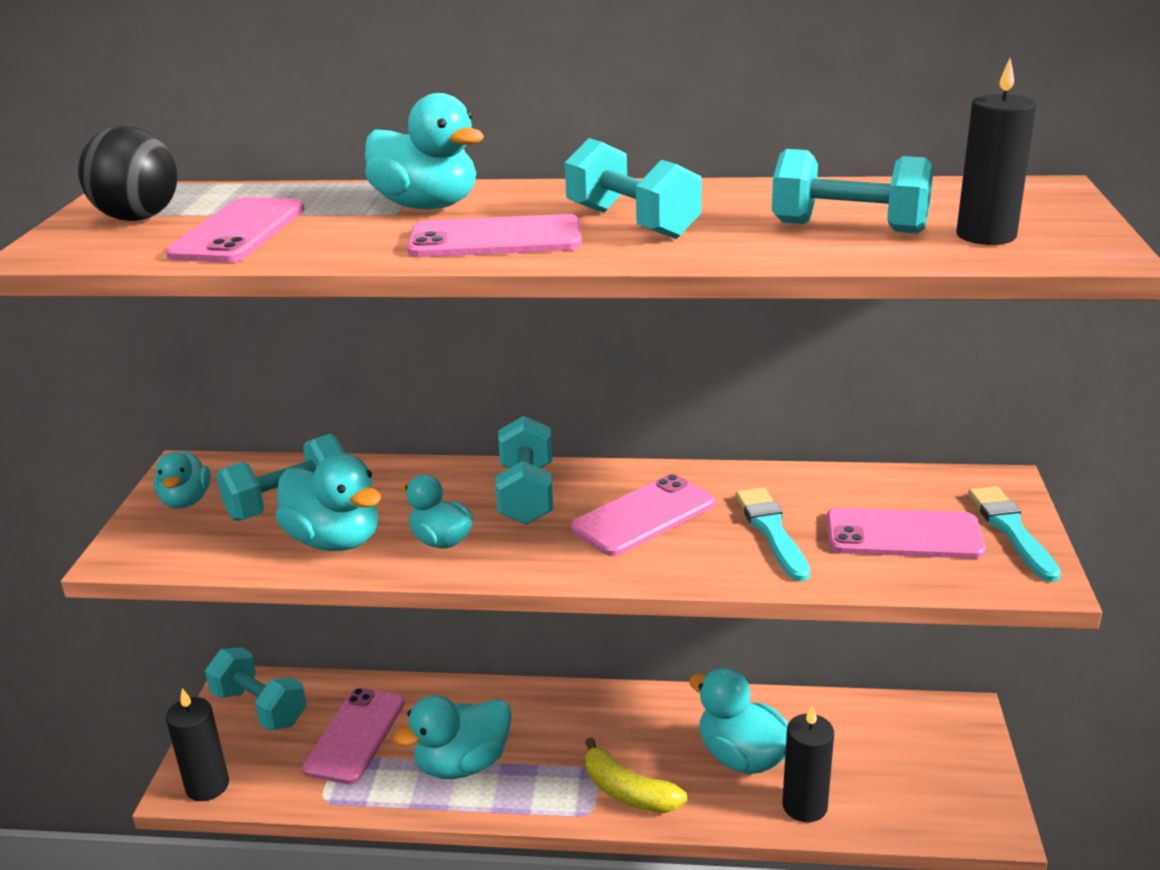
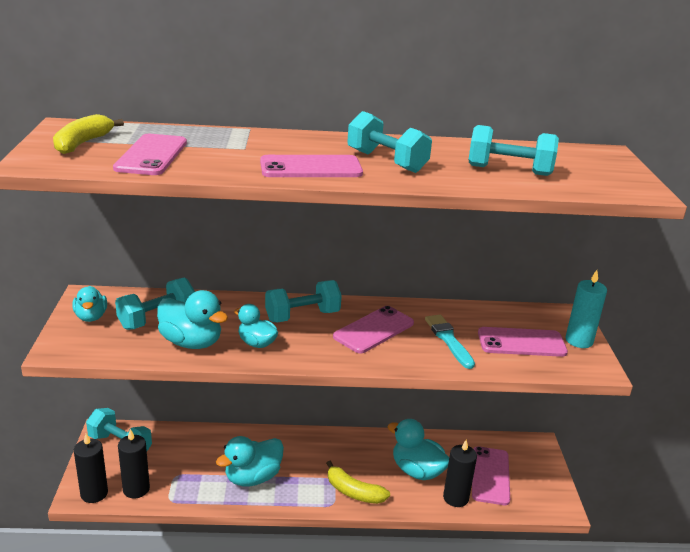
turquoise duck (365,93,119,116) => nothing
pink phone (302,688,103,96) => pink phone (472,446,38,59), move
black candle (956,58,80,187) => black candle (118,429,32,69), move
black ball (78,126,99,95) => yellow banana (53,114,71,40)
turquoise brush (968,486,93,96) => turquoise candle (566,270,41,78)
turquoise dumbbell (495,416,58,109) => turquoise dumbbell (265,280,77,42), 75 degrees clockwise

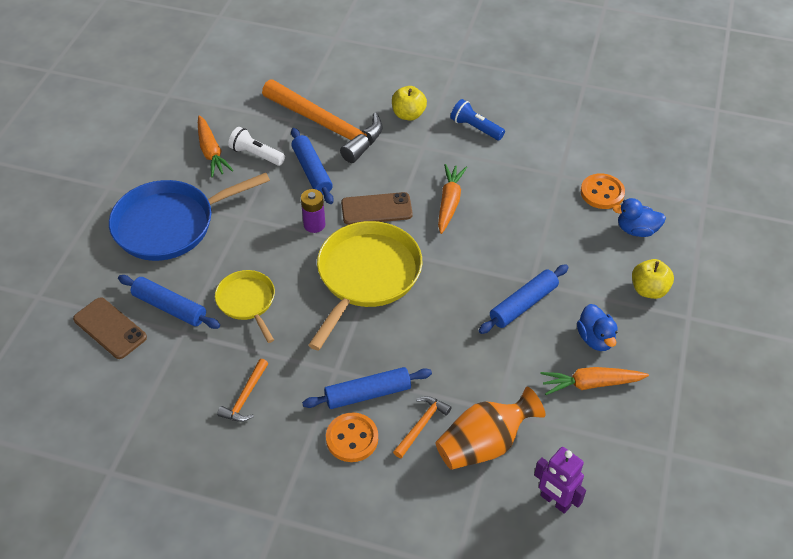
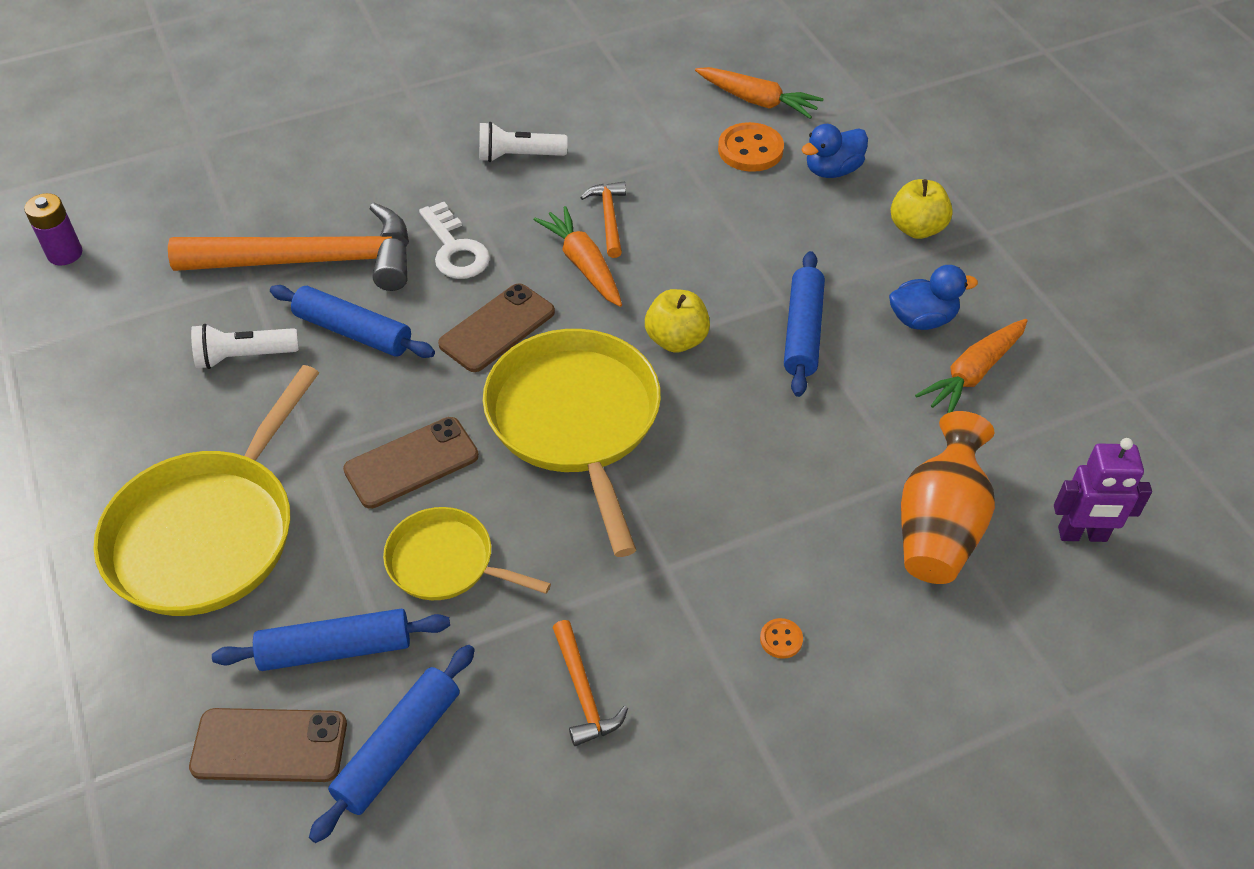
nothing => brown phone (343,417,136,92)
nothing => white key (419,202,71,77)
orange carrot (198,115,36,62) => orange carrot (695,67,129,52), move
purple battery (301,189,24,44) => purple battery (24,193,58,73), move
blue rolling pin (302,367,130,42) => blue rolling pin (309,645,166,198), move
yellow apple (392,86,35,34) => yellow apple (645,289,65,64), move
orange hammer (393,396,58,62) => orange hammer (580,182,46,76), move
blue pan (109,173,161,88) => yellow pan (93,365,226,251)
blue flashlight (451,99,54,41) => white flashlight (479,122,89,40)
blue duck (577,304,41,47) => blue duck (889,265,89,65), 45 degrees counterclockwise
orange button (326,412,52,50) => orange button (760,618,43,41), x0.48

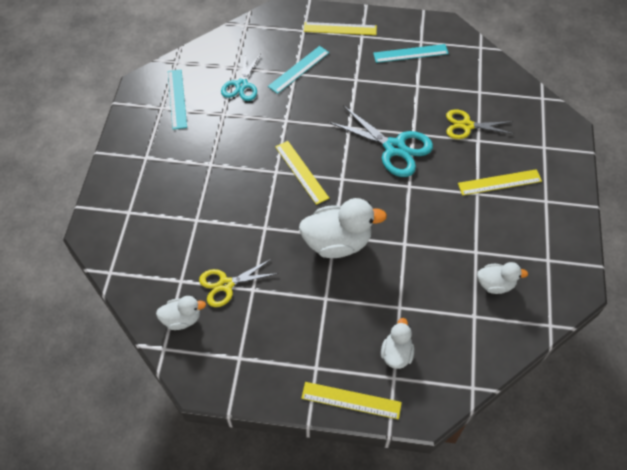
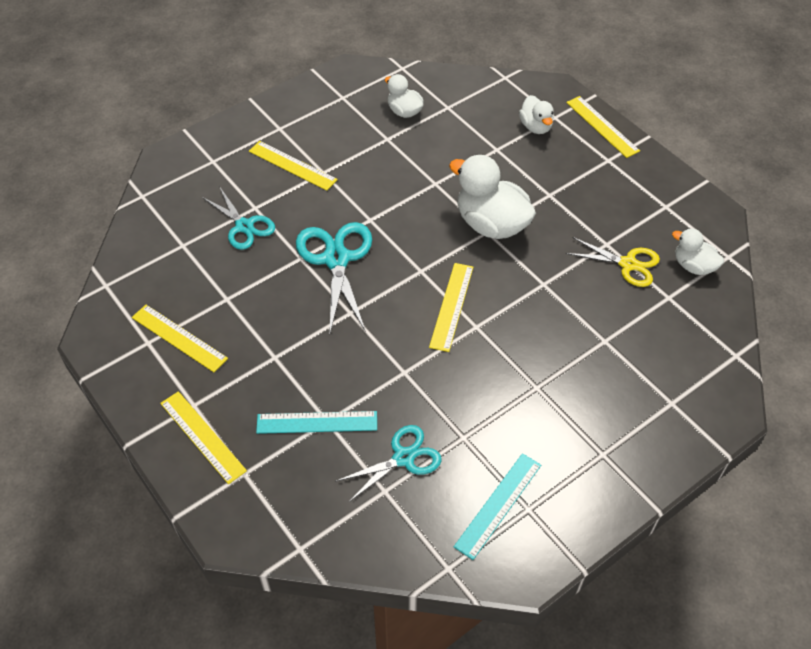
turquoise ruler (373,44,76,19) => yellow ruler (132,305,96,67)
yellow scissors (446,109,68,30) => turquoise scissors (202,186,73,64)
white duck (381,318,33,51) => white duck (519,95,35,39), 75 degrees counterclockwise

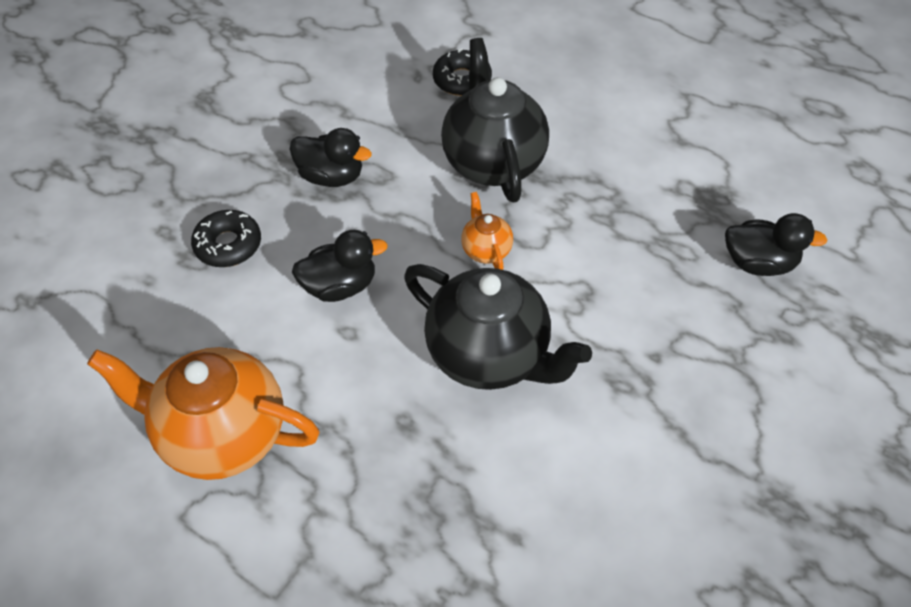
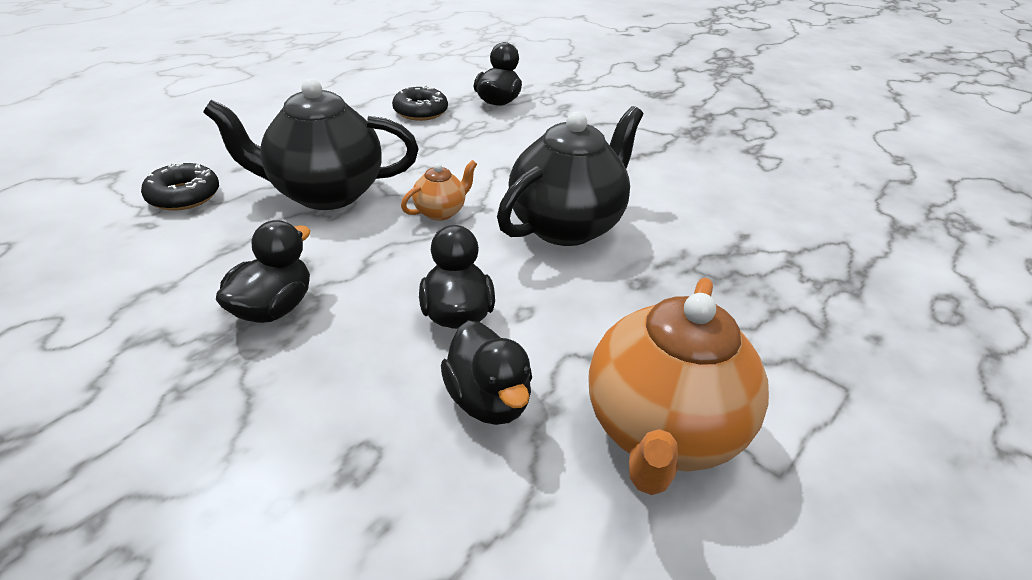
nothing => black duck (441,320,91,105)
black donut (191,210,70,57) => black donut (392,85,56,36), move
orange teapot (461,192,52,78) => orange teapot (401,160,76,61), 150 degrees clockwise

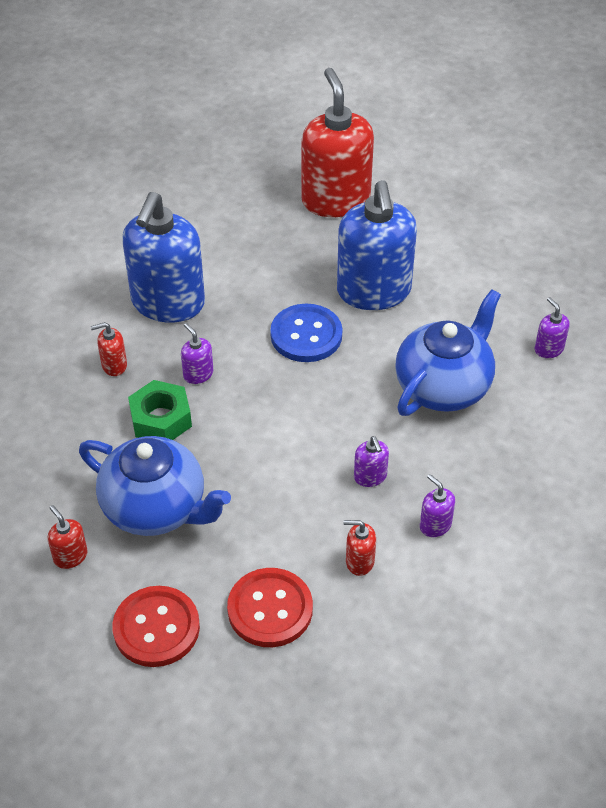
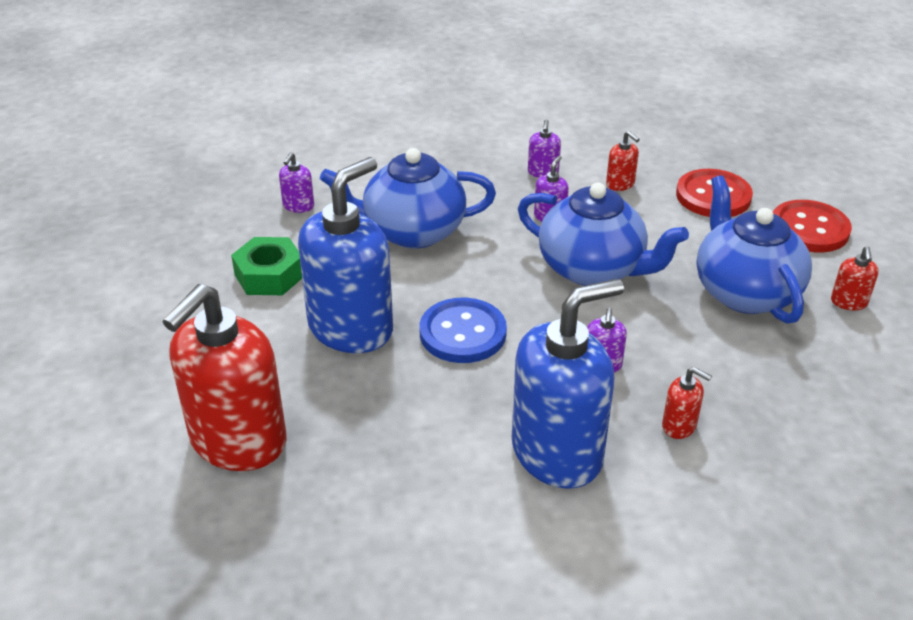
nothing => blue teapot (518,183,171,103)
green nut (128,380,64,60) => green nut (231,237,71,58), move

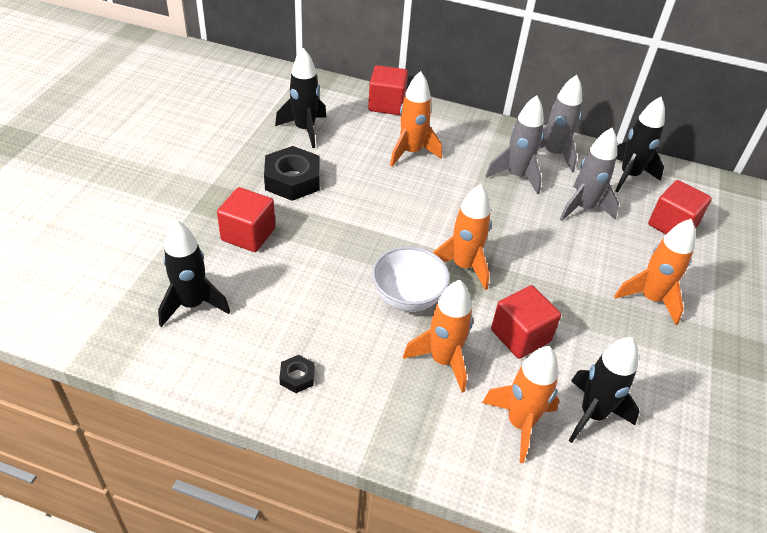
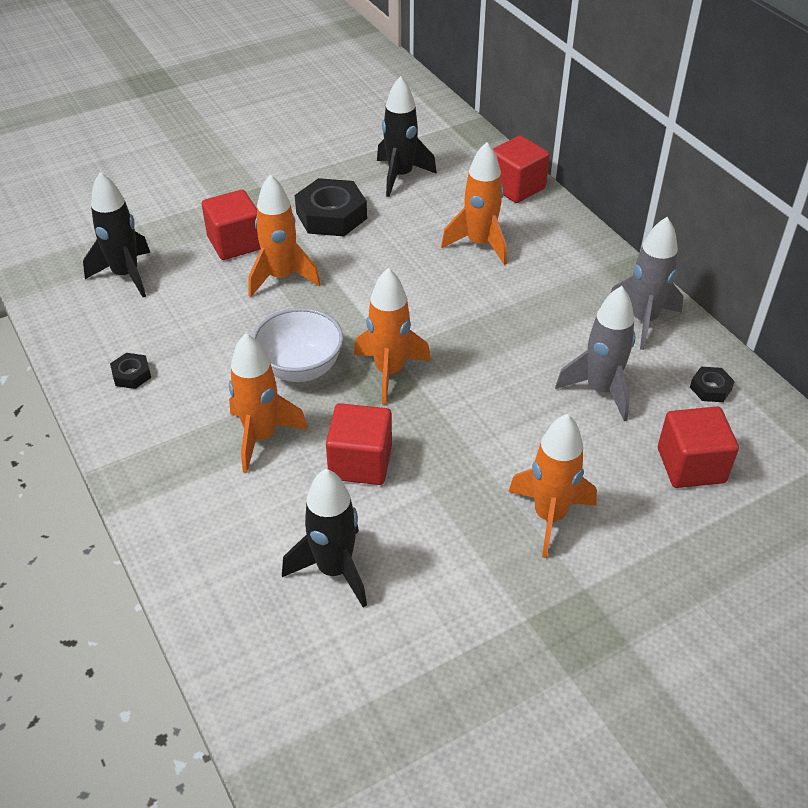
grey rocket (486,95,58,100) => nothing
orange rocket (482,346,77,117) => orange rocket (248,174,73,123), move
black rocket (615,97,50,95) => black nut (690,367,45,35)

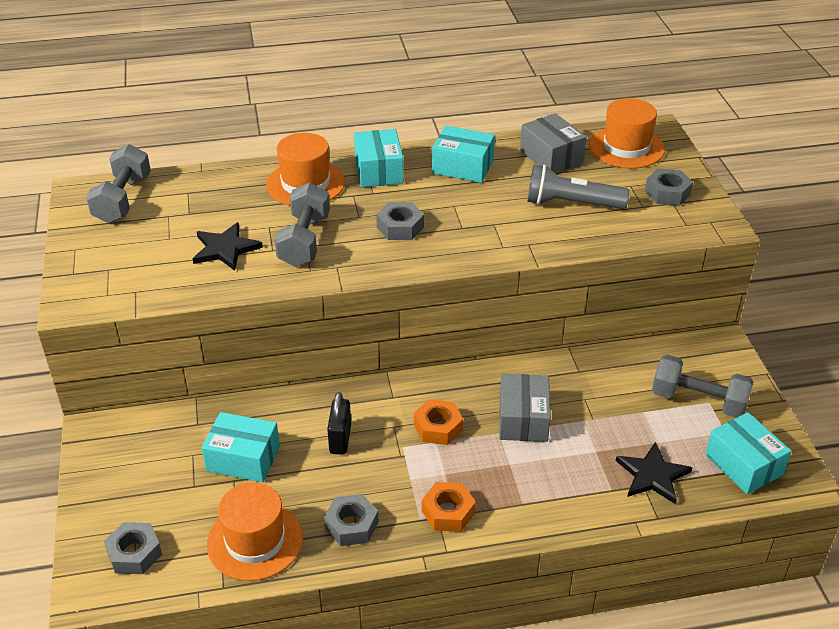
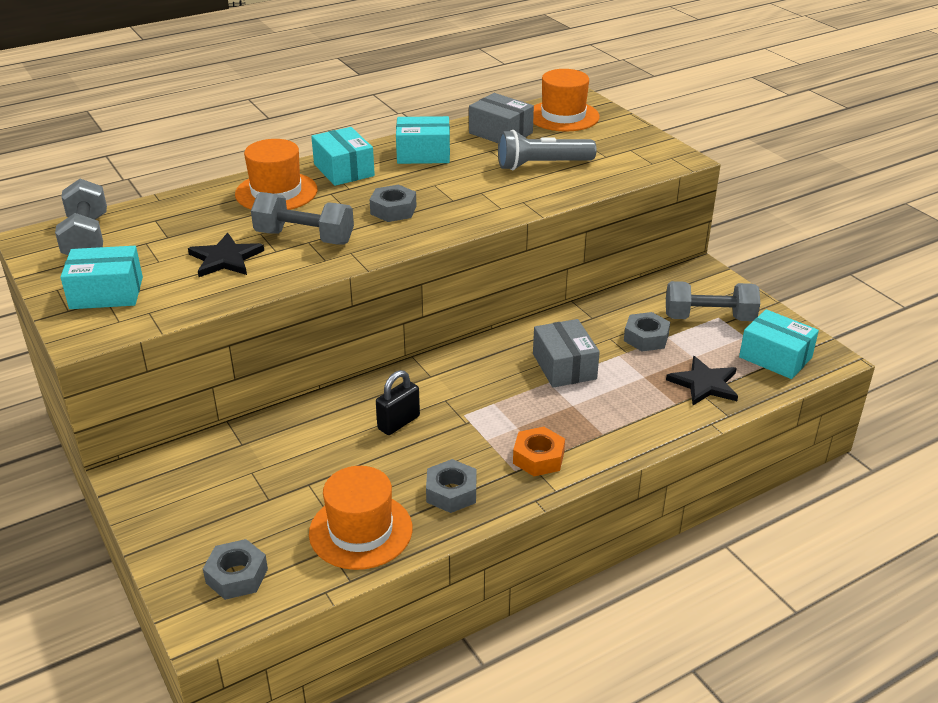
orange nut (414,399,49,46) => nothing
turquoise box (202,412,78,71) => turquoise box (60,246,83,63), move
grey nut (645,168,48,38) => grey nut (624,312,46,39), move
grey dumbbell (275,182,55,85) => grey dumbbell (251,192,103,52), 60 degrees counterclockwise
black padlock (327,392,24,63) => black padlock (376,370,44,65), 60 degrees clockwise

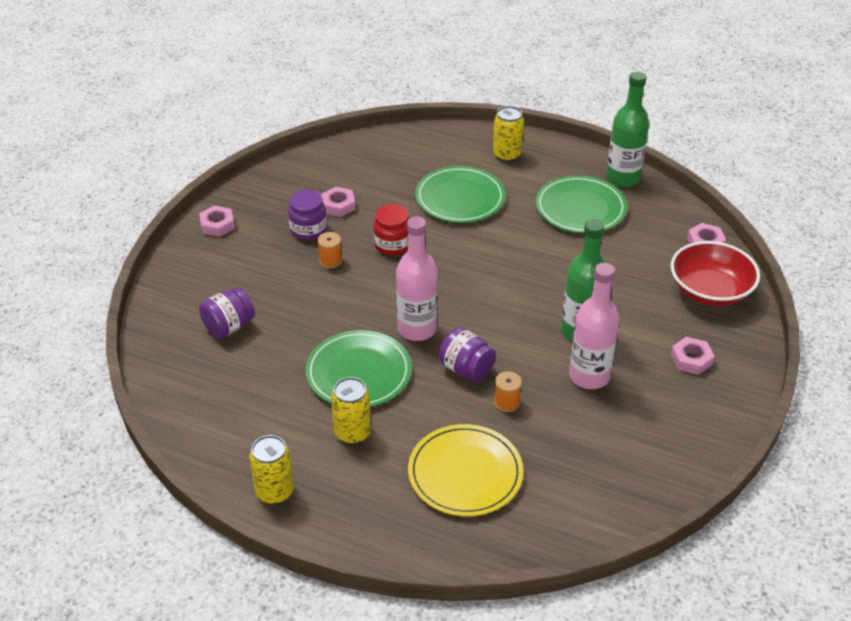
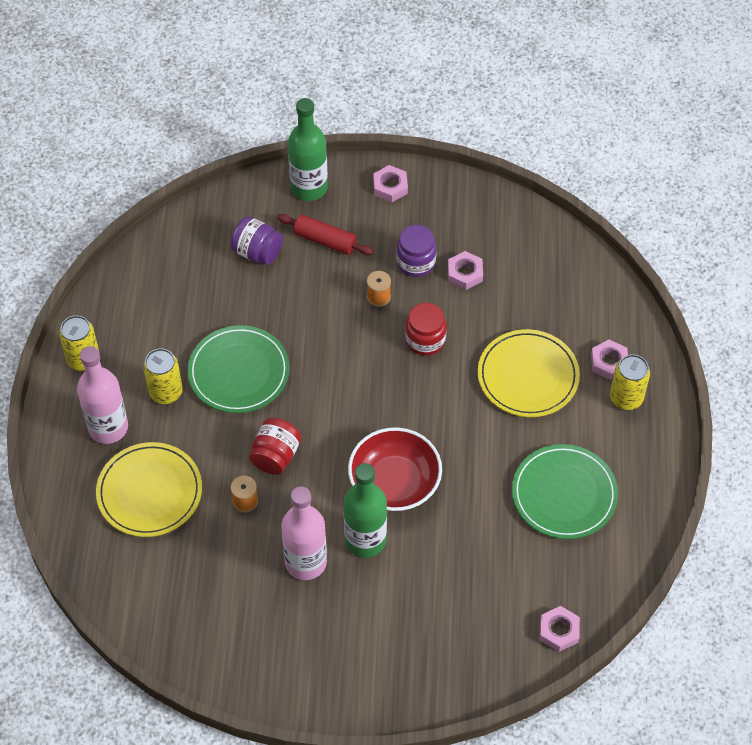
nothing => red rolling pin (277,214,97,41)
pink bottle (396,217,42,124) => pink bottle (77,346,51,98), move
green bottle (606,71,43,117) => green bottle (288,98,40,103), move
red bowl (671,241,89,65) => red bowl (348,427,94,84), move
pink nut (671,337,44,38) => pink nut (591,340,37,40), move
green plate (415,166,91,57) => yellow plate (478,329,102,88)
purple jar (438,327,58,55) => red jar (249,418,52,57)

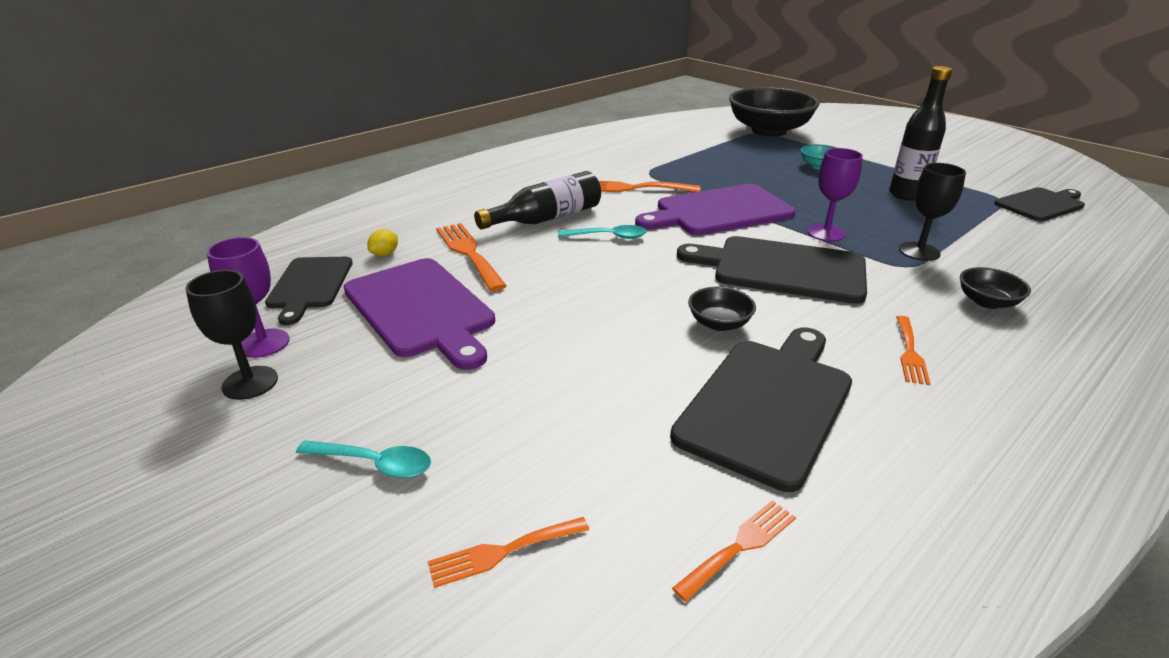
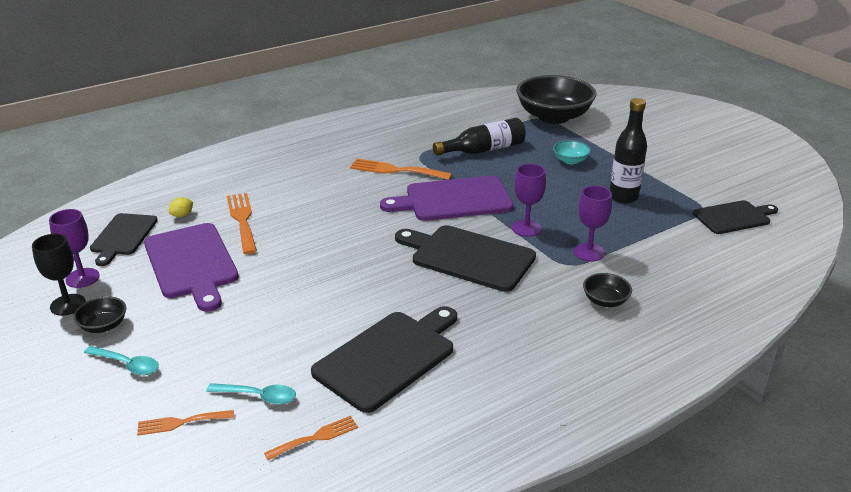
orange fork (896,316,35,69) => nothing
black bottle (474,171,127,59) => black bottle (433,118,93,38), move
turquoise spoon (558,225,89,14) => turquoise spoon (206,383,90,22), move
black bowl (688,287,68,44) => black bowl (73,296,53,37), move
black goblet (899,163,67,98) => purple goblet (574,186,38,76)

